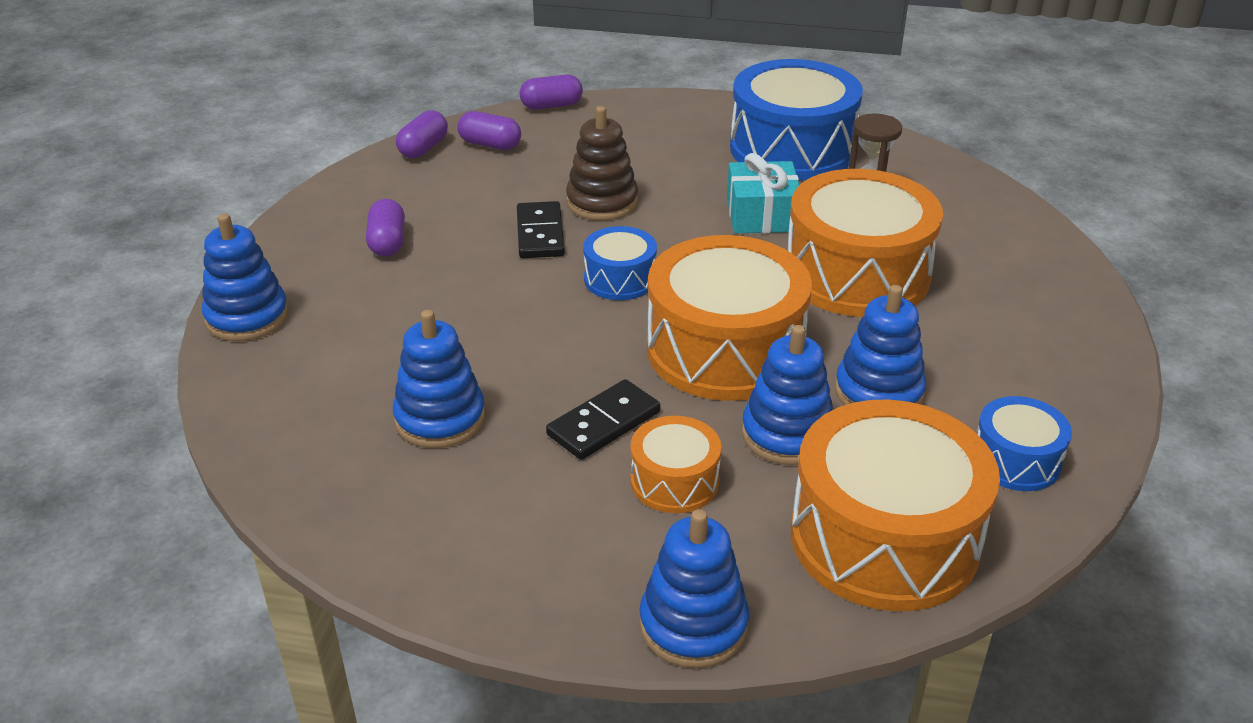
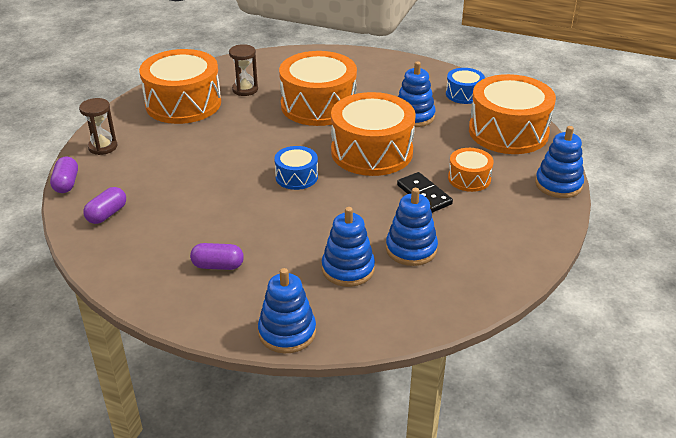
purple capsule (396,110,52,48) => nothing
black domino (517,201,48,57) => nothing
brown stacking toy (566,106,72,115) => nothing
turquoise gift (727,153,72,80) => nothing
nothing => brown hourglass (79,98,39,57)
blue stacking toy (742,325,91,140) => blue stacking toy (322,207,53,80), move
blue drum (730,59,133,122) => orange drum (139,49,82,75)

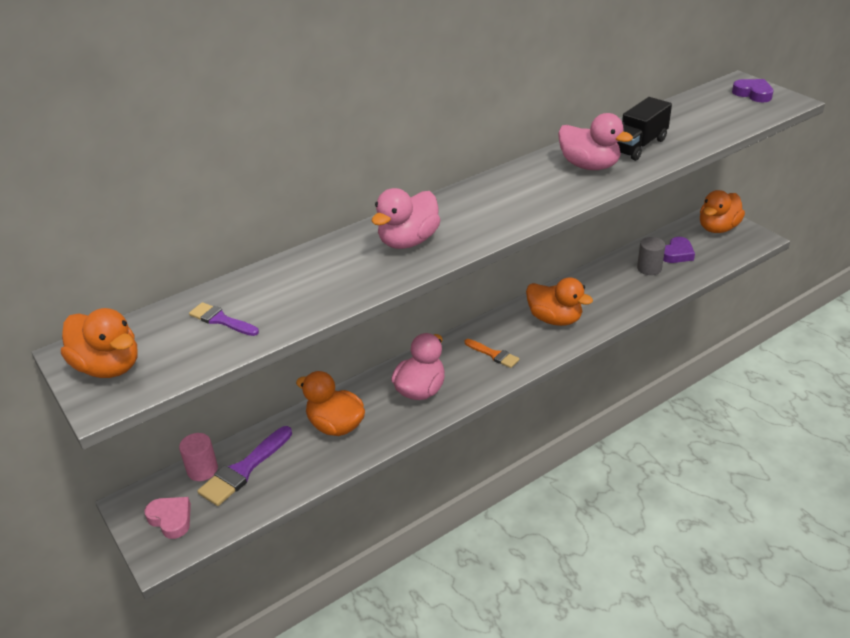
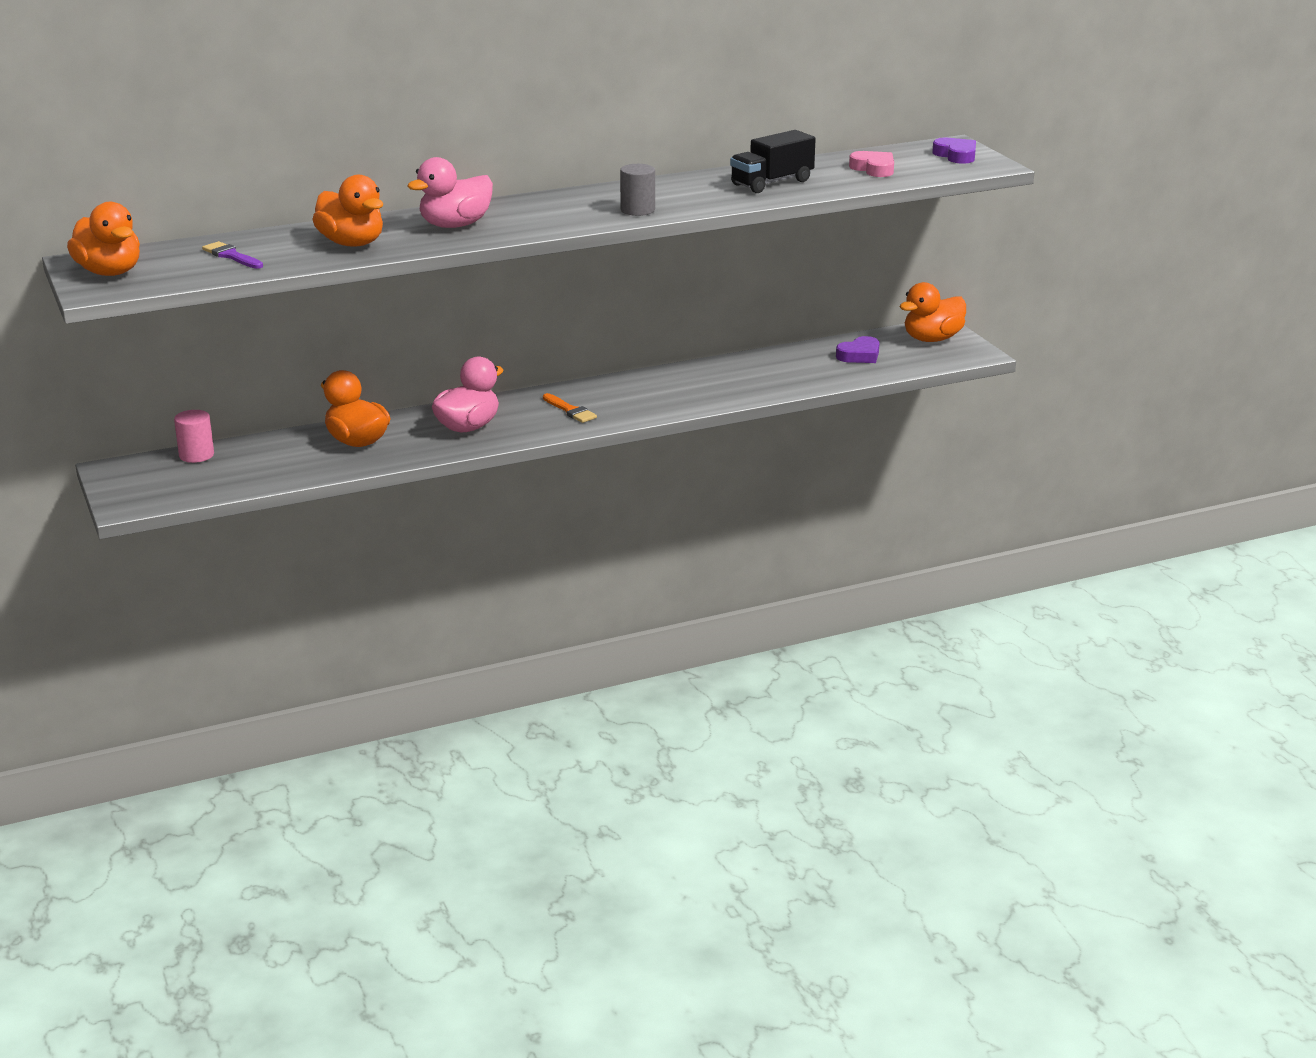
purple brush (197,426,95,80) => nothing
pink duck (558,113,75,57) => nothing
pink heart (145,497,46,42) => pink heart (849,151,45,26), move
orange duck (526,277,67,49) => orange duck (312,175,71,72), move
grey cylinder (637,237,28,38) => grey cylinder (620,164,35,52), move

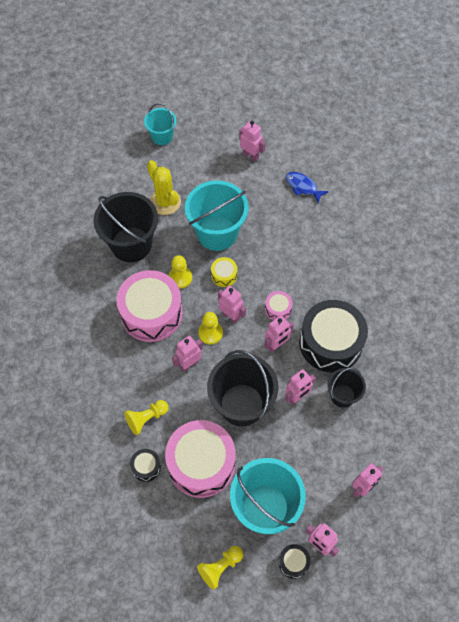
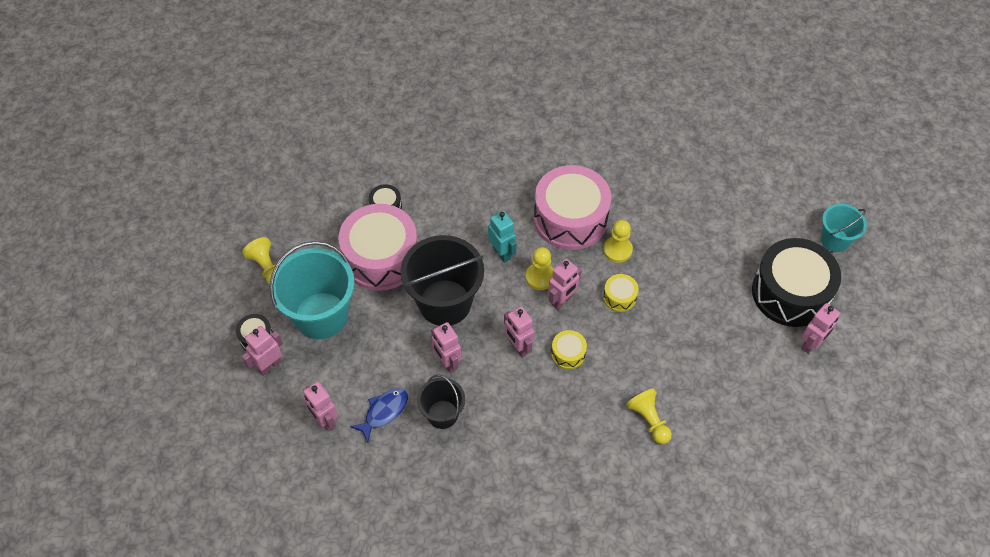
black bucket (93,192,65,70) => nothing
yellow cactus (147,160,34,55) => nothing
turquoise bucket (185,180,64,71) => nothing
yellow pawn (124,400,45,35) => yellow pawn (626,388,46,56), move
blue fish (286,172,43,31) => blue fish (350,388,58,54), move
black drum (299,300,69,73) => black drum (752,238,89,89), move
pink robot (172,336,31,36) => turquoise robot (488,211,29,52)
pink drum (265,291,27,29) => yellow drum (551,330,36,39)

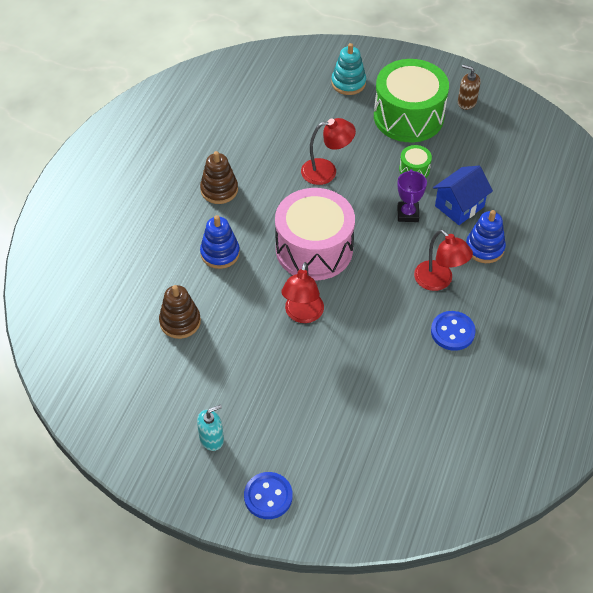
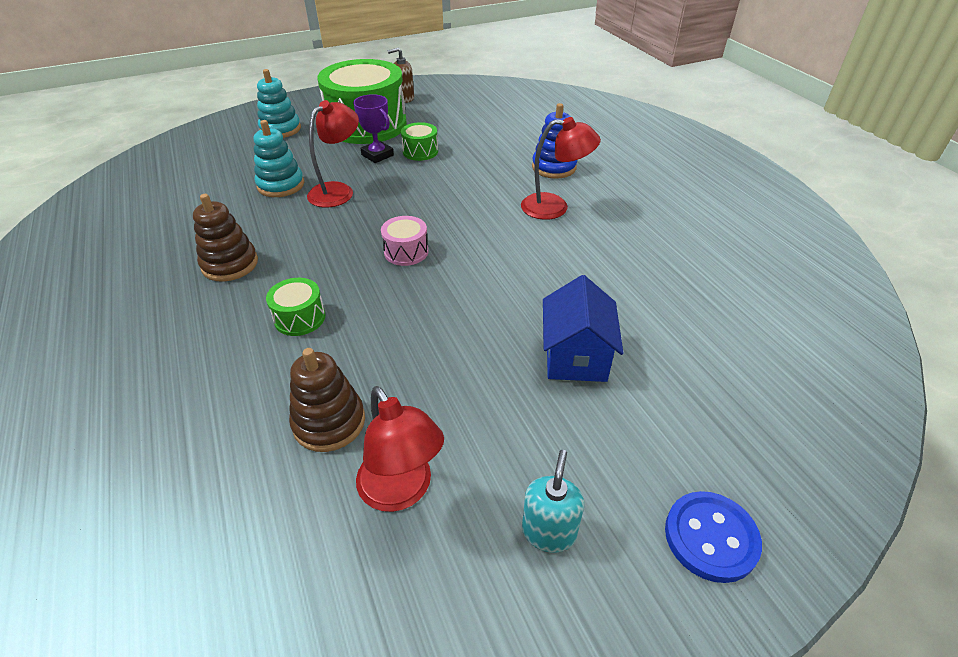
blue button (431,311,45,40) => nothing
nothing => turquoise stacking toy (253,120,51,77)
red lamp (281,262,43,61) => red lamp (356,386,88,126), move
purple trophy (397,169,30,53) => purple trophy (353,94,41,69), move
blue house (433,166,60,59) => blue house (543,275,80,107), move
blue stacking toy (200,215,40,54) => green drum (266,278,59,58)
pink drum (275,188,80,93) => pink drum (381,216,48,50), x0.42

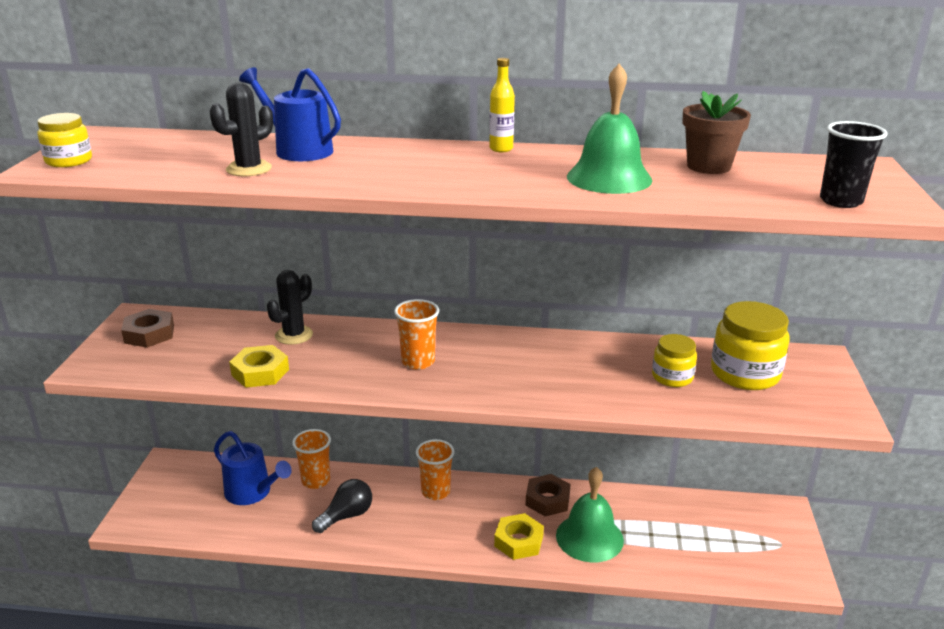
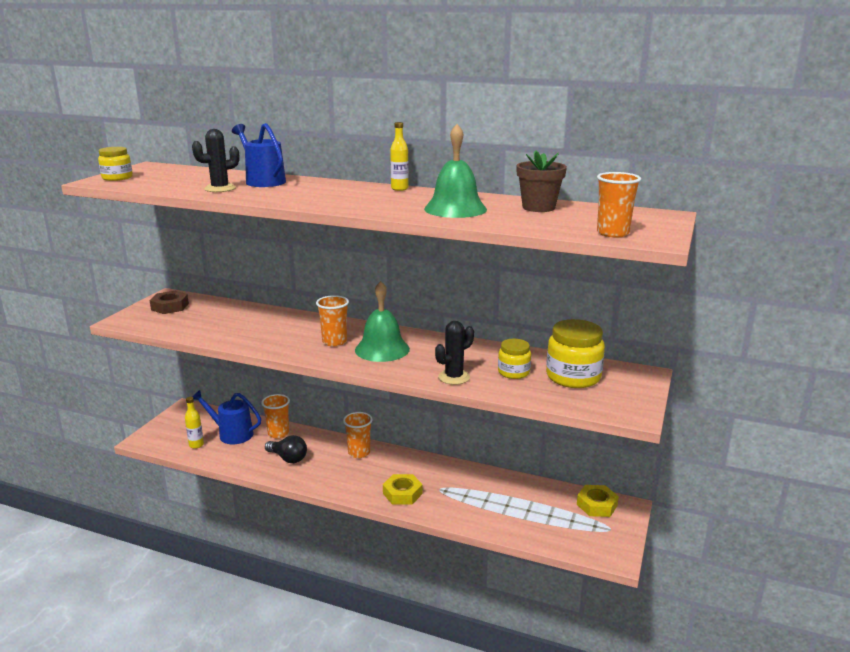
brown nut (525,474,46,42) => nothing
nothing => yellow bottle (185,397,19,52)
yellow nut (229,345,60,43) => yellow nut (577,485,42,32), move
black cactus (267,270,46,75) => black cactus (435,321,39,64), move
green bell (556,467,68,95) => green bell (355,281,55,81), move
black cup (820,121,68,87) => orange cup (597,172,44,65)
blue watering can (214,431,78,74) => blue watering can (193,390,68,54), 150 degrees clockwise
black light bulb (312,479,60,54) => black light bulb (265,435,42,28), 60 degrees clockwise

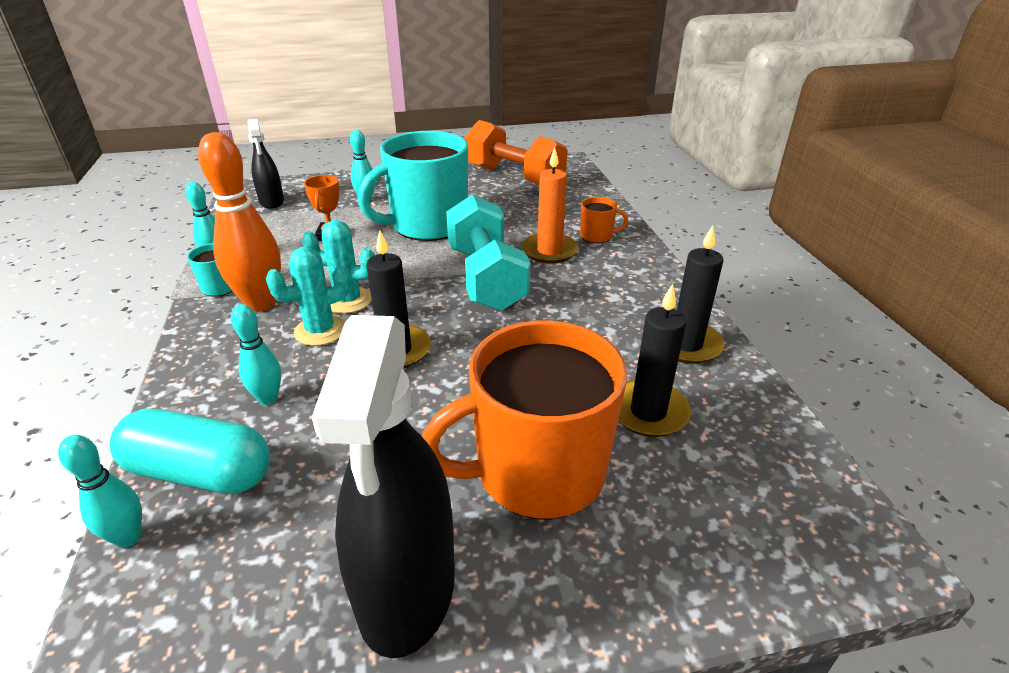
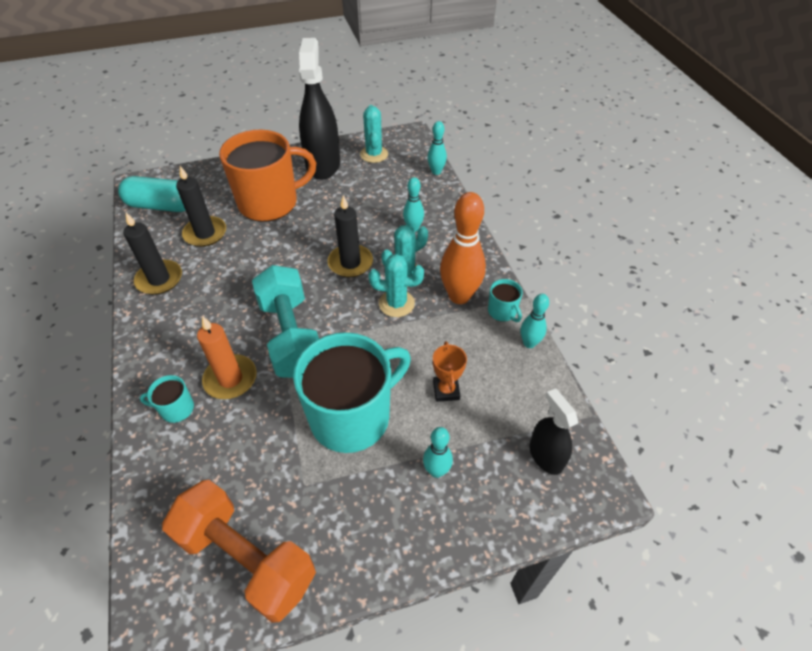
nothing => turquoise cactus (360,105,28,58)
turquoise capsule (110,409,160,85) => turquoise capsule (118,176,68,36), move
orange mug (580,197,48,46) => turquoise mug (140,375,54,48)

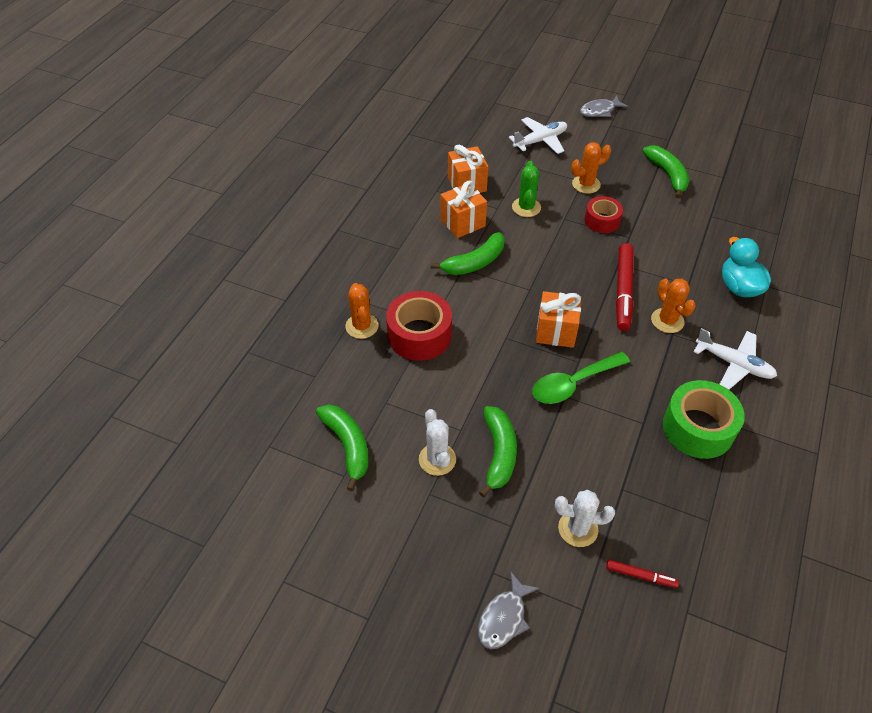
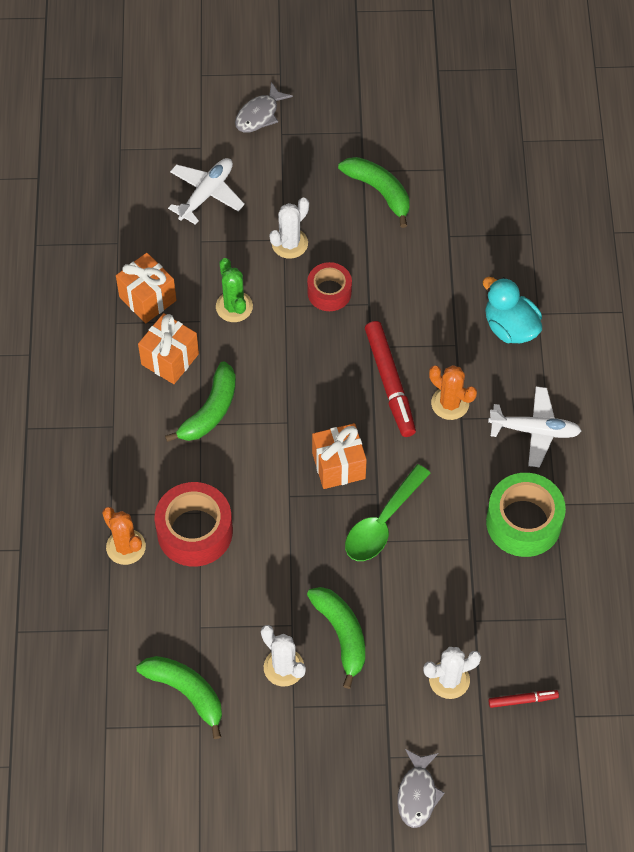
orange cactus (571,142,40,52) => white cactus (269,198,40,61)

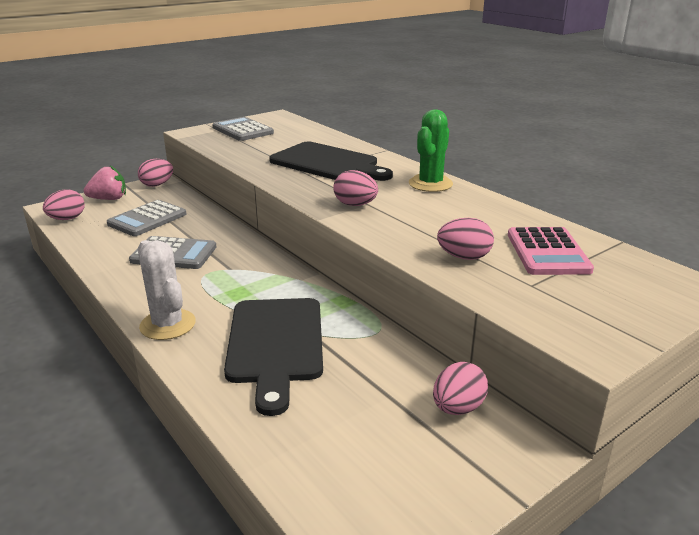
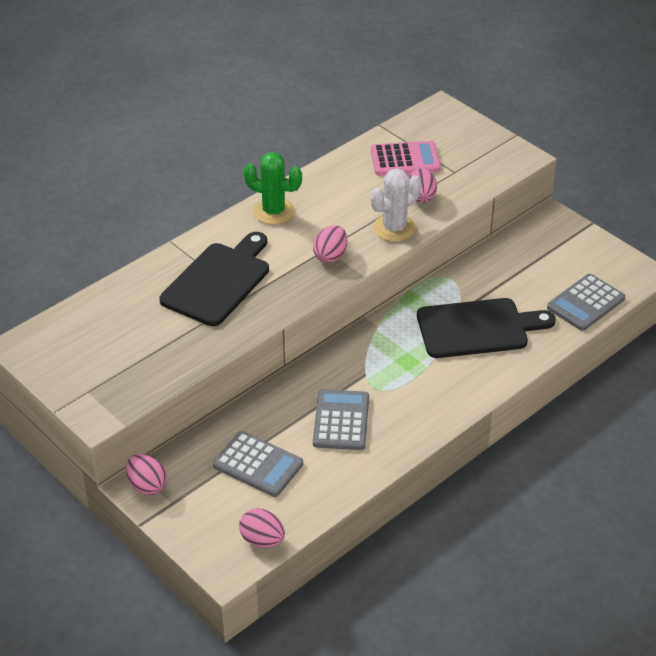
pink strawberry (84,166,42,34) => nothing
pink egg (433,362,55,53) => nothing
white cactus (138,240,58,100) => white cactus (370,168,51,74), move
grey calculator (212,117,62,24) => grey calculator (547,274,78,57), move

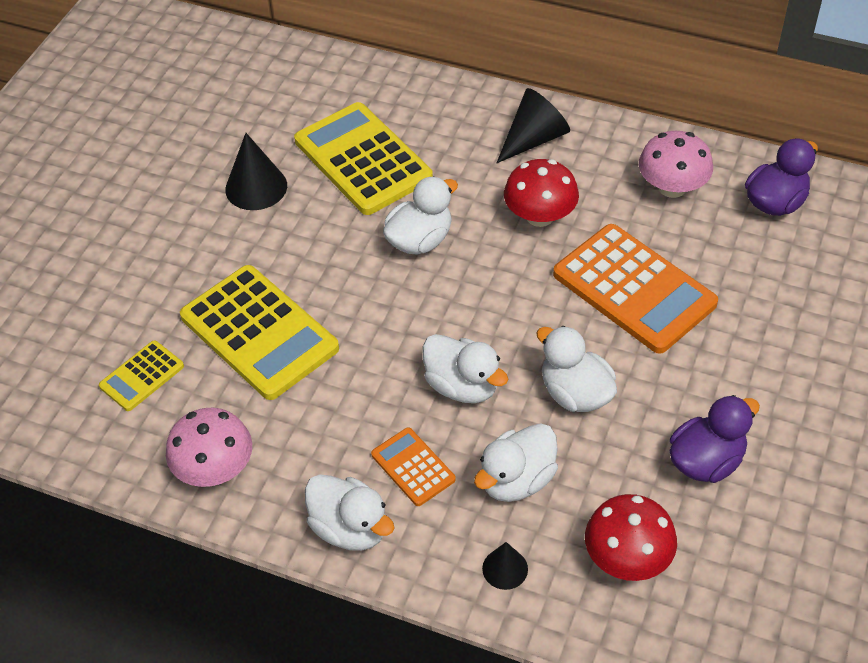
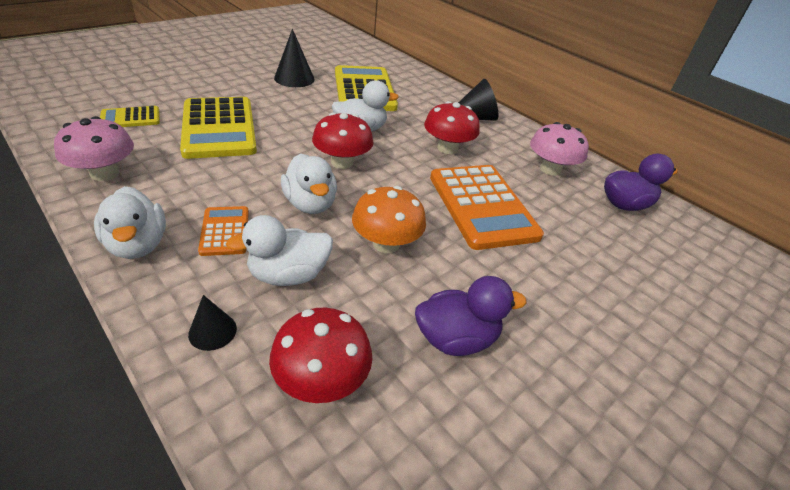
nothing => red mushroom (312,112,61,57)
white duck (536,326,81,86) => orange mushroom (352,186,74,67)

